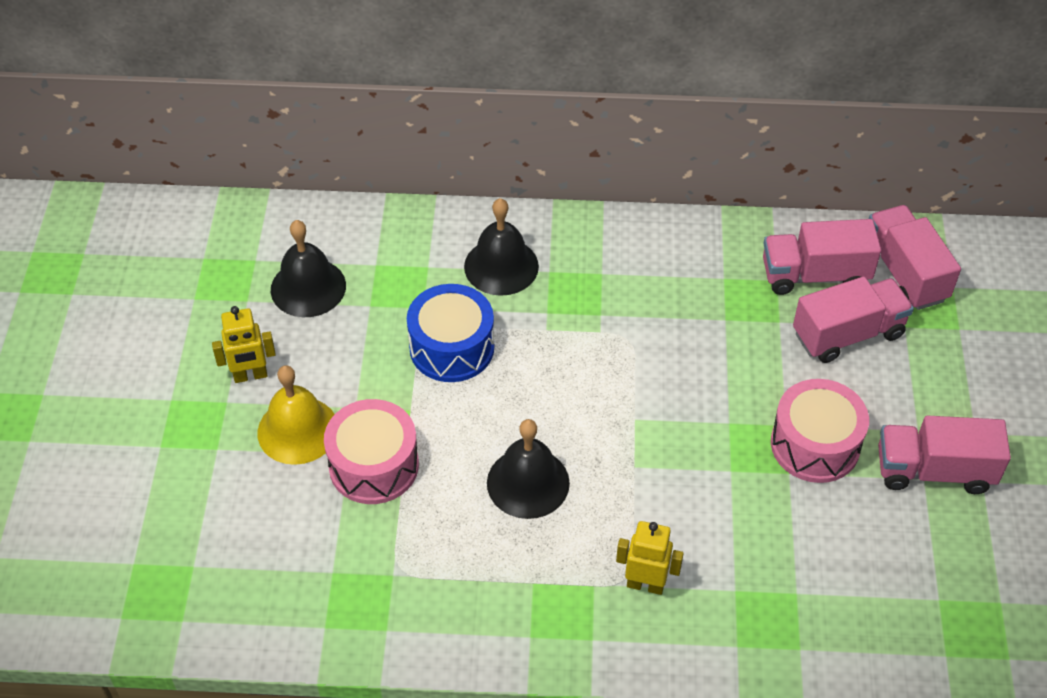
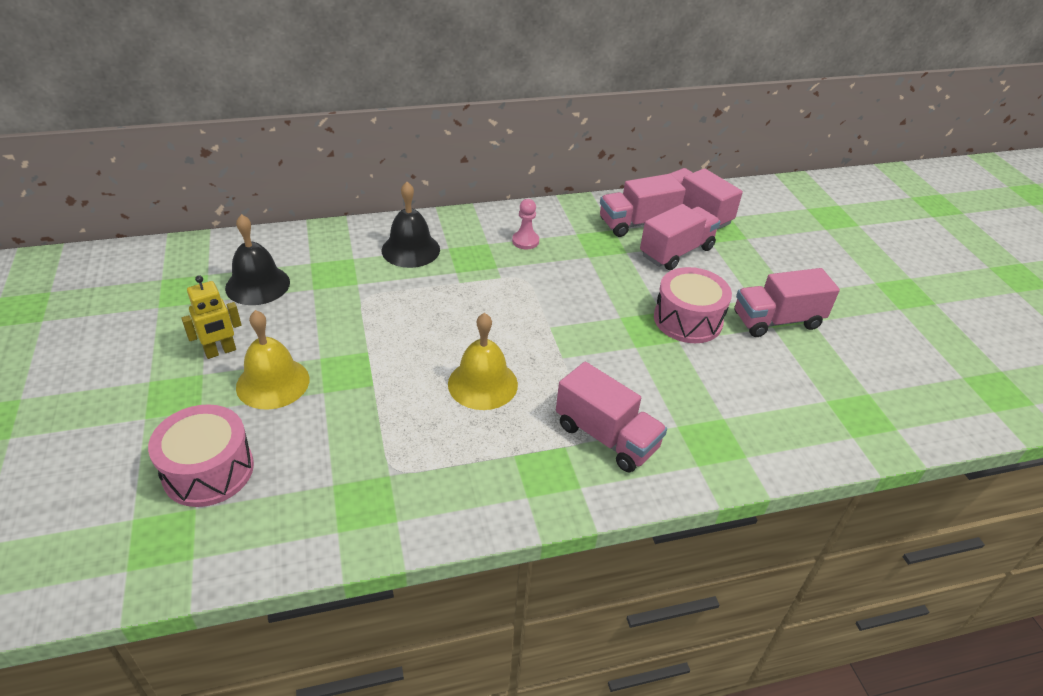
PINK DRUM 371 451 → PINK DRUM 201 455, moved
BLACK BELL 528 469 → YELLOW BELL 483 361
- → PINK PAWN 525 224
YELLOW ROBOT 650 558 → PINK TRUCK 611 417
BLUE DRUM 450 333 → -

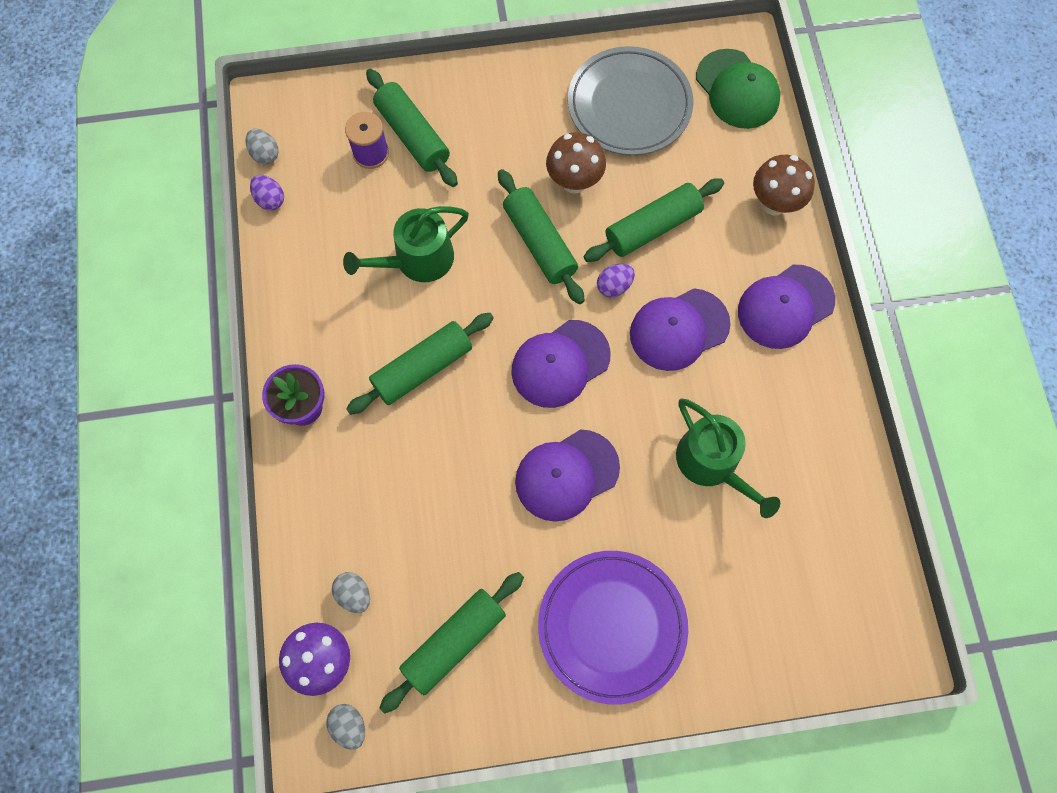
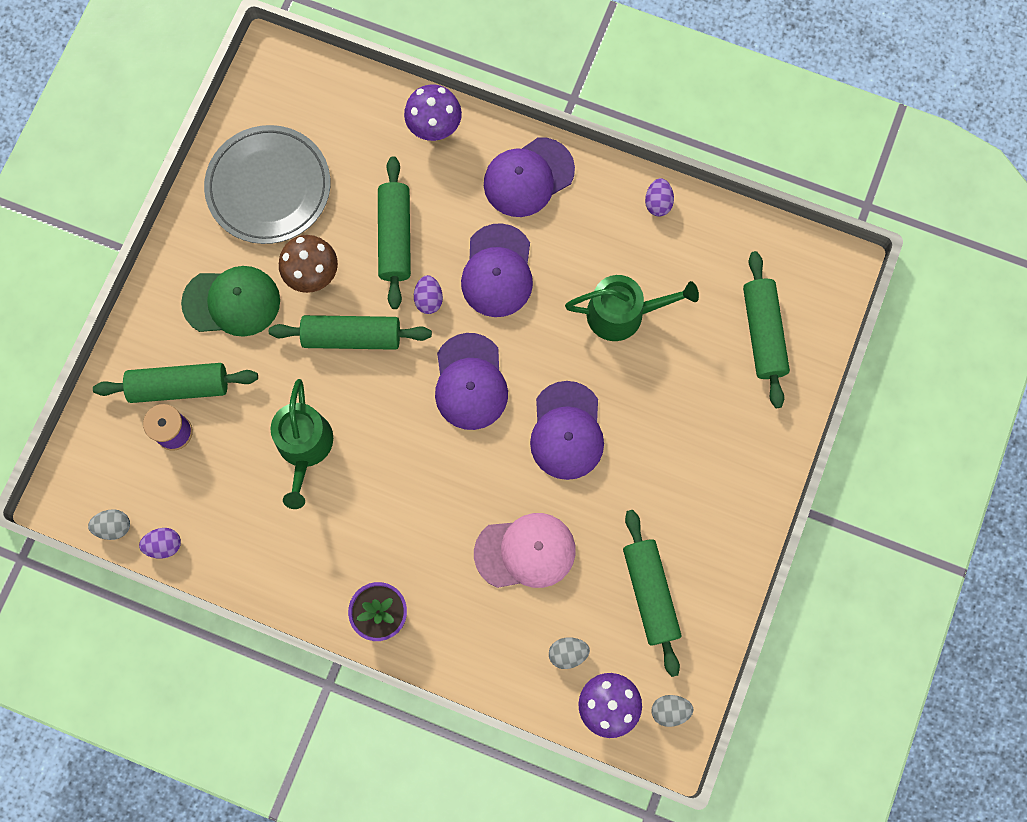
GREEN CAP 738 89 → GREEN CAP 230 301, moved
BROWN MUSHROOM 784 185 → PURPLE MUSHROOM 433 112
- → PINK CAP 525 550
PURPLE CAP 786 307 → PURPLE CAP 529 177, 60 degrees clockwise
- → PURPLE EGG 659 197
GREEN ROLLING PIN 420 364 → GREEN ROLLING PIN 766 329, moved
PURPLE PLATE 613 627 → -

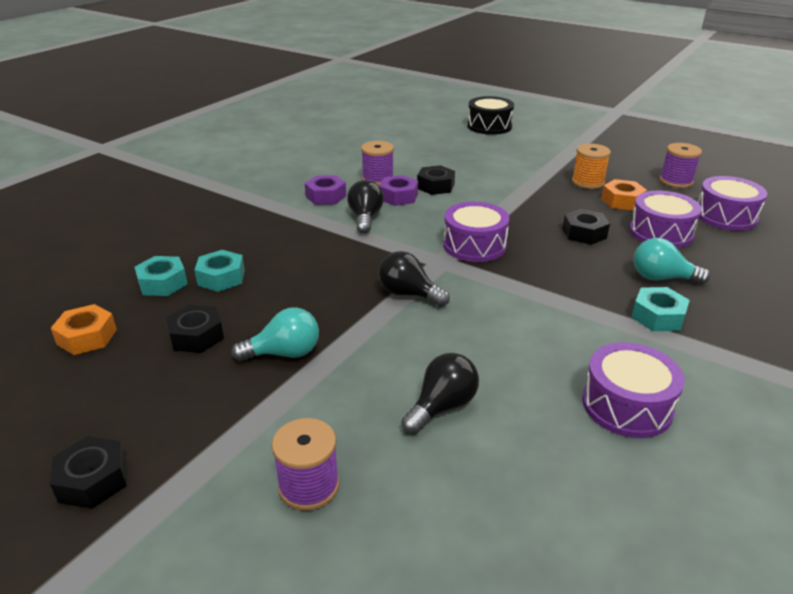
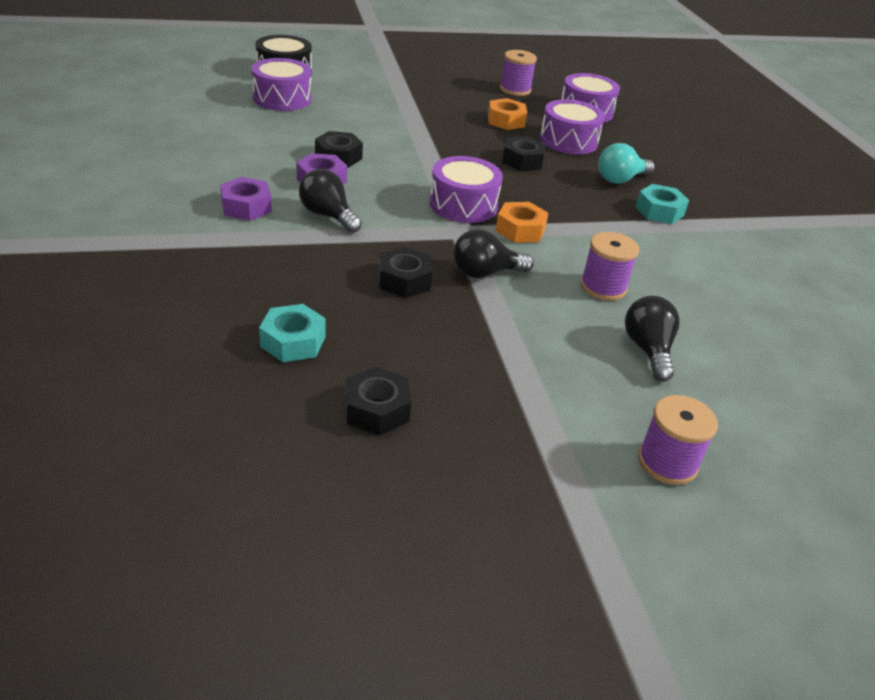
PURPLE DRUM 633 390 → PURPLE DRUM 281 84, moved
BLACK NUT 88 472 → BLACK NUT 405 272, moved
ORANGE NUT 84 329 → ORANGE NUT 522 222, moved
PURPLE SPOOL 377 163 → PURPLE SPOOL 609 266, moved
TURQUOISE NUT 161 276 → -
TURQUOISE LIGHT BULB 275 334 → -
ORANGE SPOOL 591 166 → -

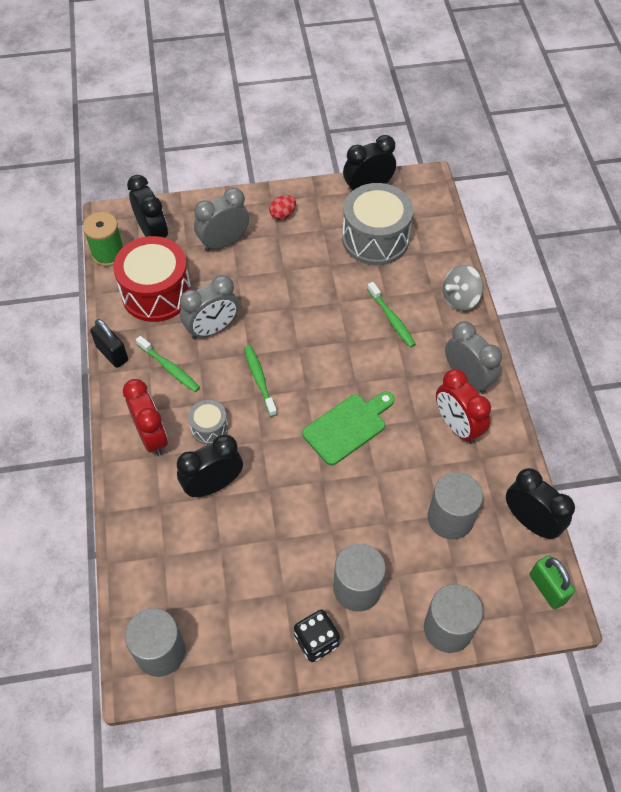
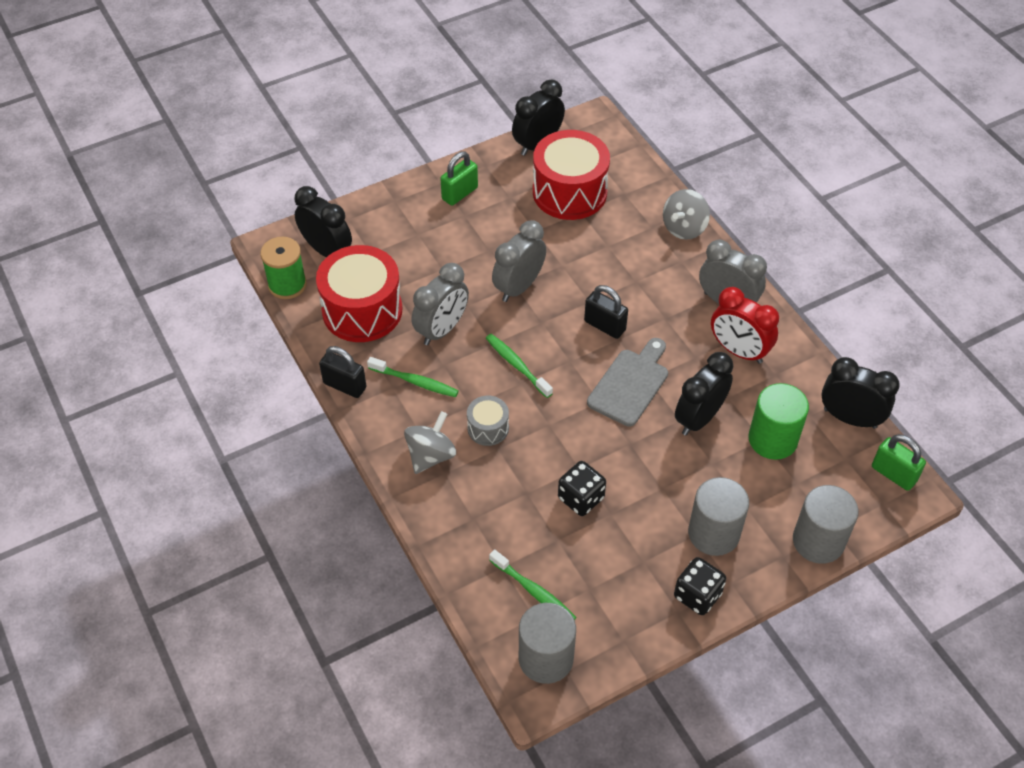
RED CLOCK 145 417 → GREY SPINNING TOP 430 442
RED EGG 282 207 → GREEN PADLOCK 459 178
GREEN TOOTHBRUSH 391 315 → GREEN TOOTHBRUSH 532 584, moved
GREY CLOCK 221 220 → GREY CLOCK 519 261, moved
GREY DRUM 377 224 → RED DRUM 571 175
- → BLACK DICE 582 488
- → BLACK PADLOCK 606 312
GREEN CUTTING BOARD 348 428 → GREY CUTTING BOARD 627 382
BLACK CLOCK 210 465 → BLACK CLOCK 704 394, moved
GREY CYLINDER 455 506 → GREEN CYLINDER 778 421

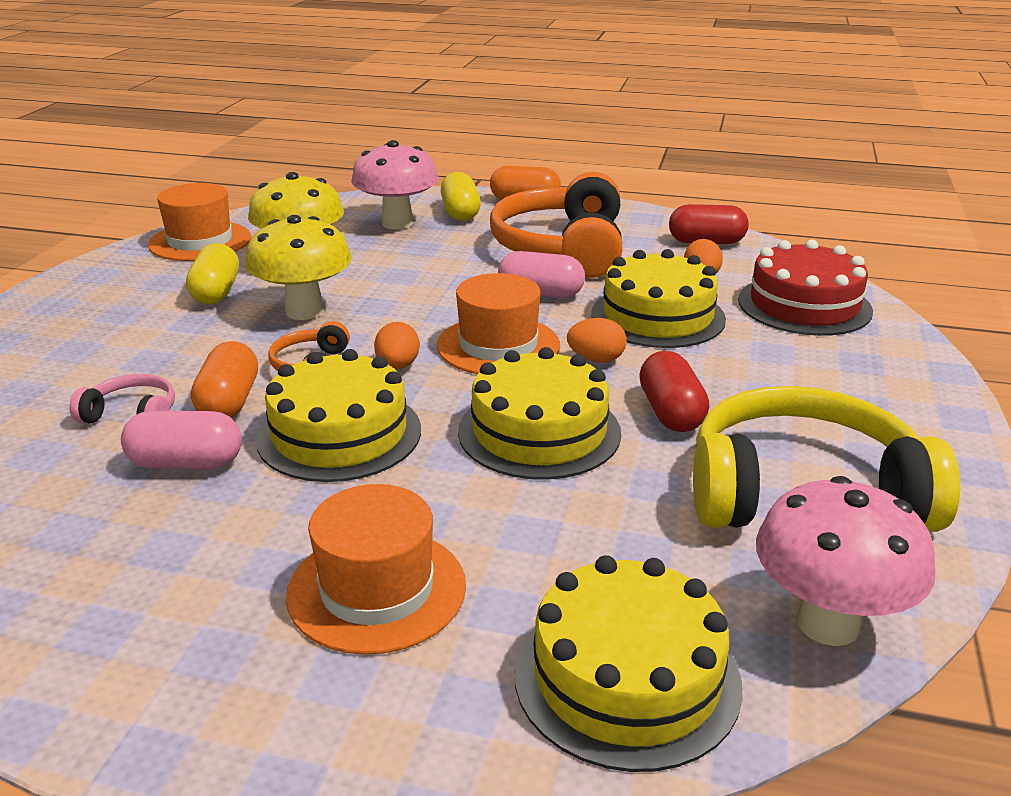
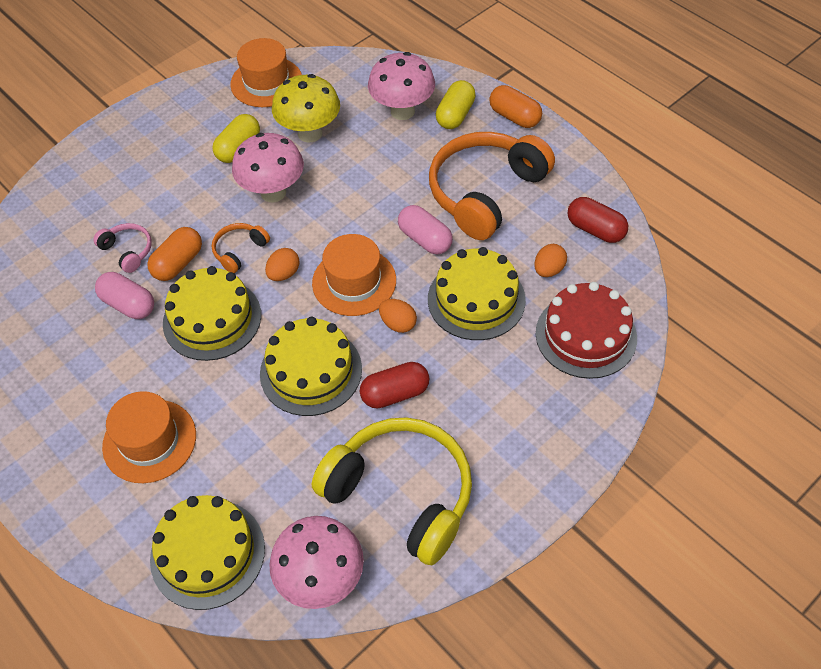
YELLOW MUSHROOM 298 267 → PINK MUSHROOM 268 167
RED CAPSULE 674 391 → RED CAPSULE 394 385, 45 degrees clockwise

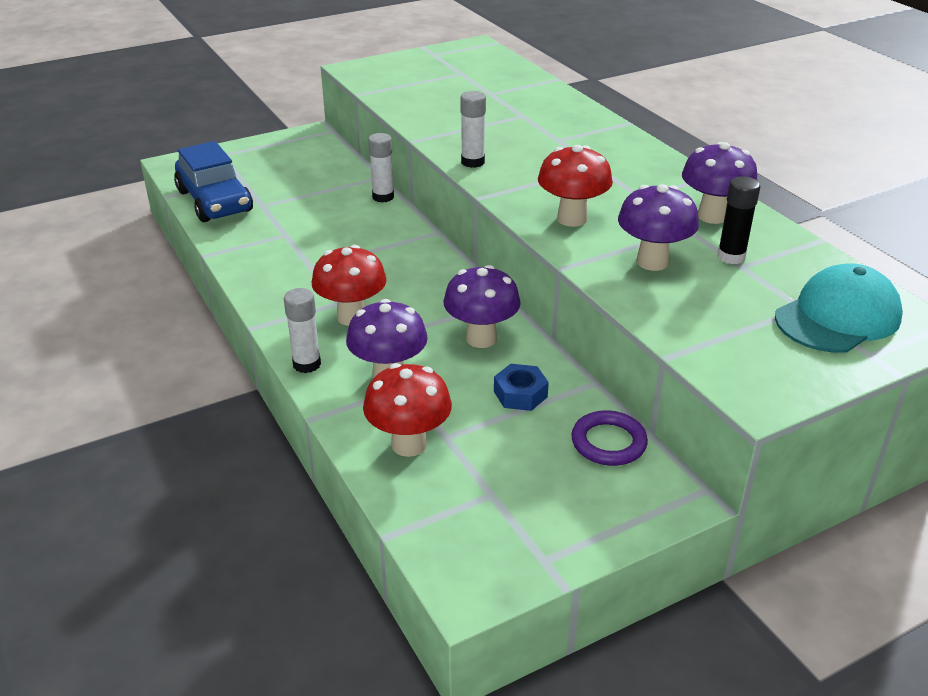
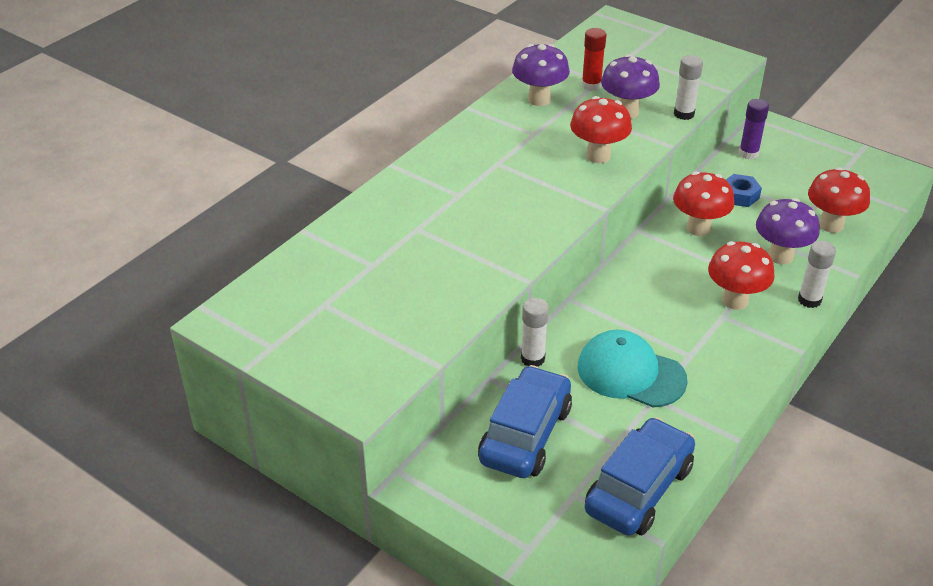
- → BLUE CAR 525 421
TURQUOISE CAP 839 308 → TURQUOISE CAP 633 368, moved
BLACK GLUE STICK 738 220 → RED GLUE STICK 594 59
PURPLE MUSHROOM 482 306 → RED MUSHROOM 703 203
WHITE GLUE STICK 473 129 → WHITE GLUE STICK 688 87, moved
PURPLE RING 609 438 → PURPLE GLUE STICK 754 129

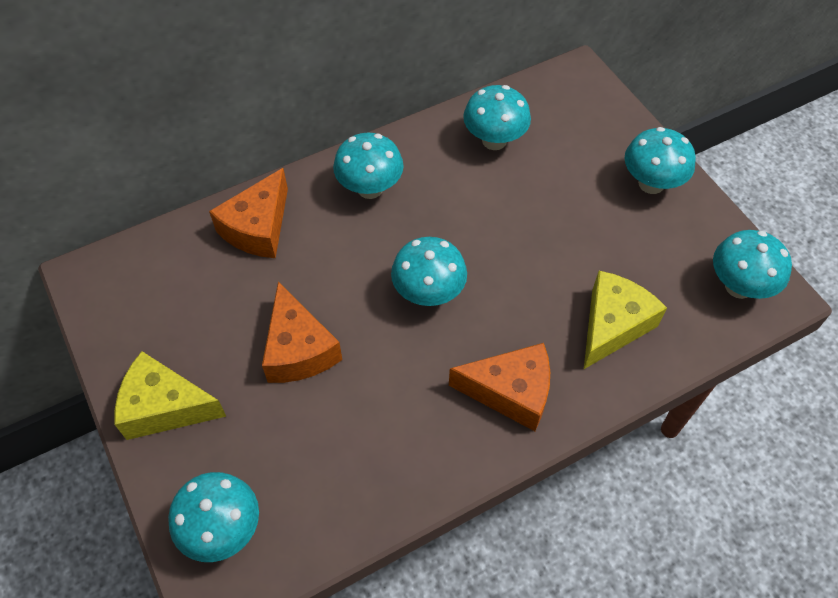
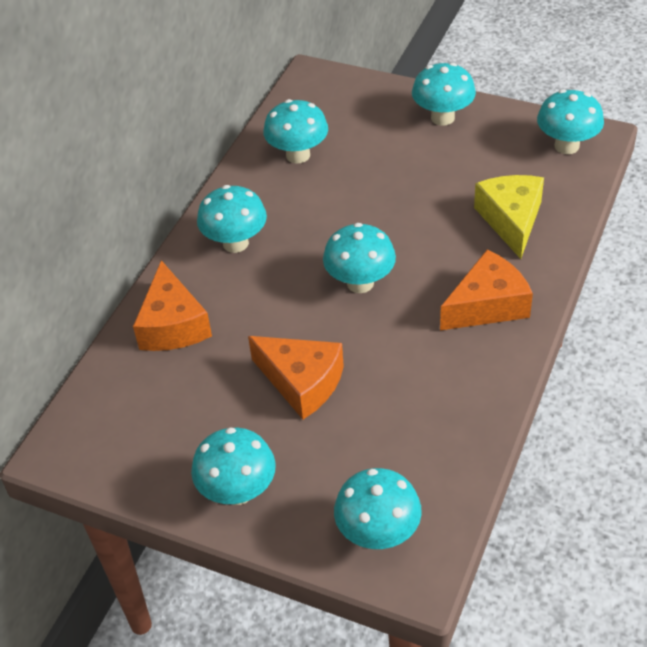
YELLOW CHEESE 170 395 → TURQUOISE MUSHROOM 233 466

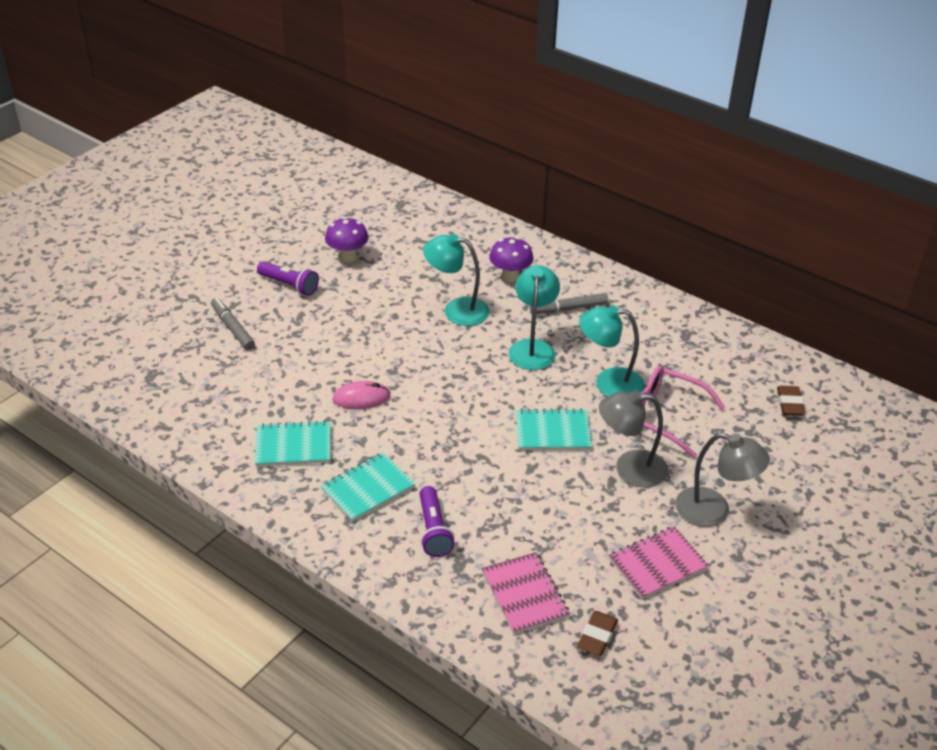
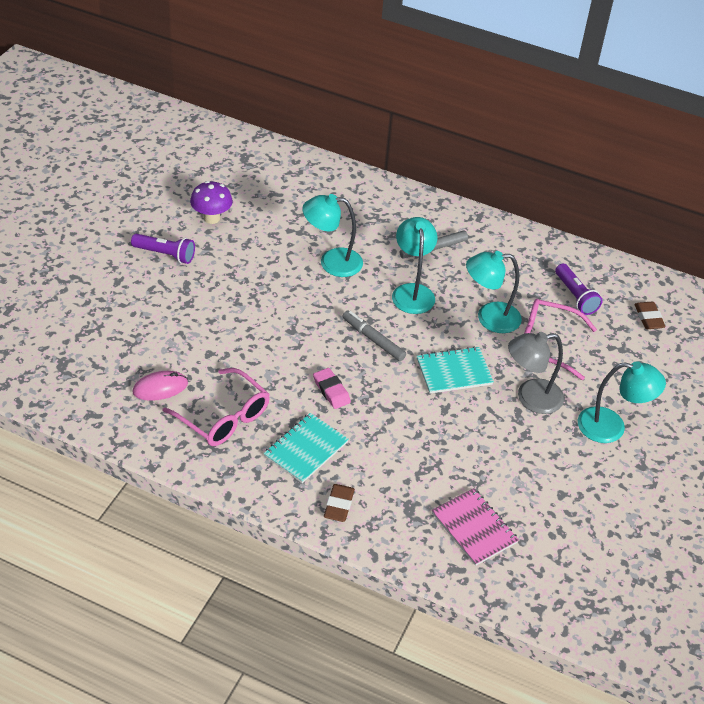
PINK MOUSE 361 395 → PINK MOUSE 160 386, moved
TURQUOISE NOTEBOOK 293 444 → PINK GLASSES 216 407
- → PINK ERASER 332 388
BROWN ERASER 597 633 → BROWN ERASER 339 503, moved
GREY MARKER 233 324 → GREY MARKER 374 336, moved
PURPLE FLASHLIGHT 437 521 → PURPLE FLASHLIGHT 579 289, moved
GREY LAMP 722 480 → TURQUOISE LAMP 622 402
PURPLE MUSHROOM 511 259 → -
PINK NOTEBOOK 659 562 → -

